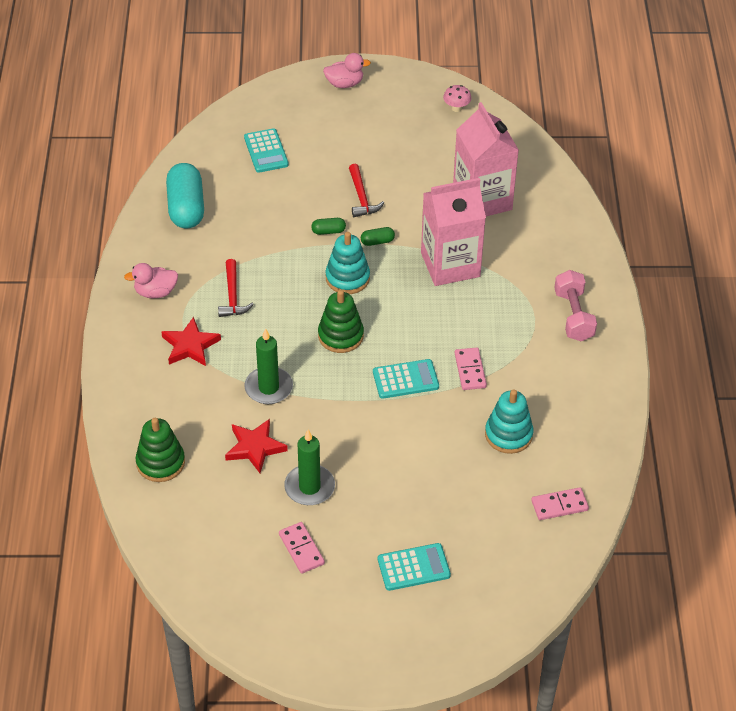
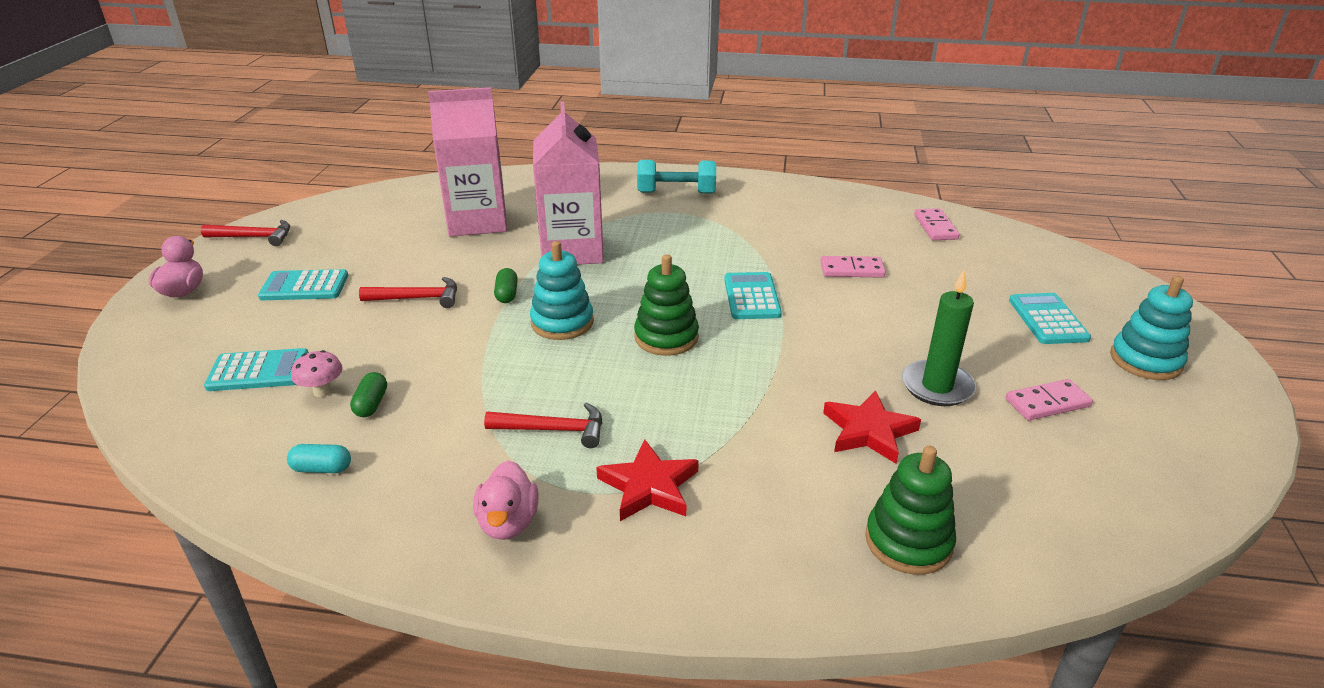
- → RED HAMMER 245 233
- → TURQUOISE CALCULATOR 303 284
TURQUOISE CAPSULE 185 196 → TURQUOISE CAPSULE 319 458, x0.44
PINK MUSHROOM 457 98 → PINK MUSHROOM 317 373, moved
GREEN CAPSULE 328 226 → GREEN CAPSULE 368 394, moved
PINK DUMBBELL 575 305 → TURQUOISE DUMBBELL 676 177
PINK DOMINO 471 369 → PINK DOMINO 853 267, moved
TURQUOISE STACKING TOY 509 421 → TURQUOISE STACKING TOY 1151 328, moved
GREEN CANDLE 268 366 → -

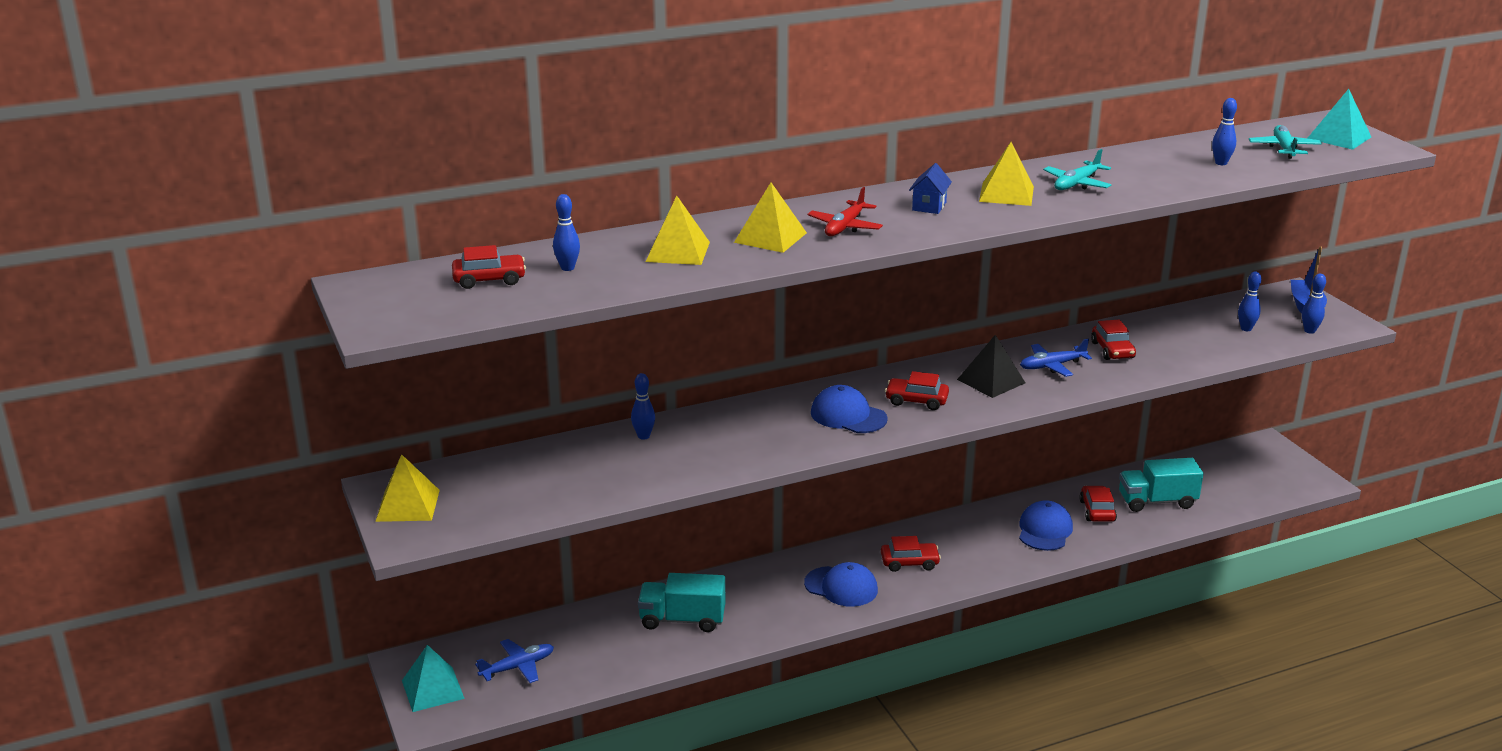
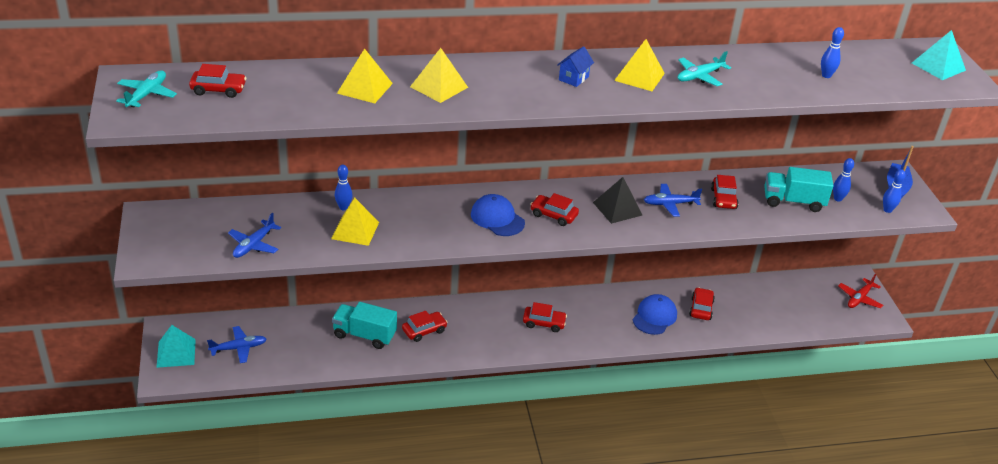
TURQUOISE PLANE 1285 142 → TURQUOISE PLANE 146 88, moved
- → BLUE PLANE 254 235
YELLOW PYRAMID 407 488 → YELLOW PYRAMID 355 222, moved
- → RED CAR 424 326
TURQUOISE TRUCK 1161 485 → TURQUOISE TRUCK 798 189, moved
RED PLANE 845 211 → RED PLANE 860 291, moved
BLUE BOWLING PIN 566 232 → -
BLUE CAP 841 584 → -

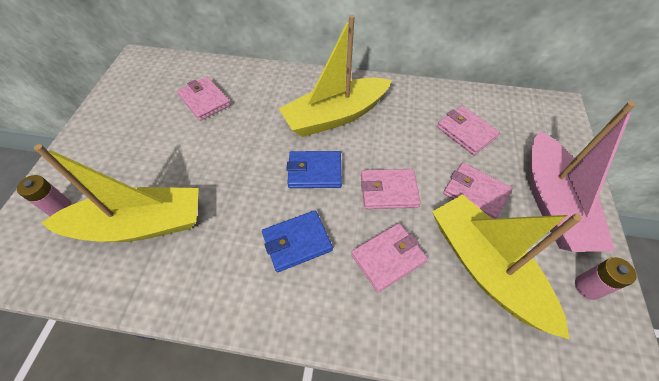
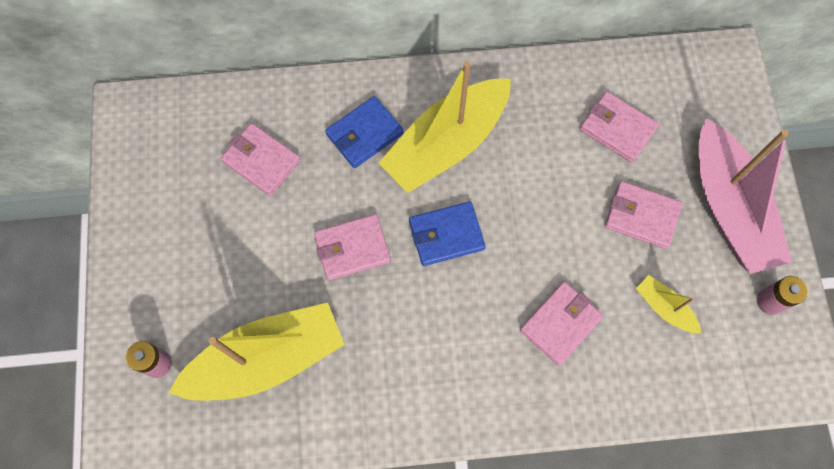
PINK WALLET 391 189 → PINK WALLET 352 247, moved
BLUE WALLET 297 241 → BLUE WALLET 364 132, moved
YELLOW BOAT 507 267 → YELLOW BOAT 669 304, x0.45

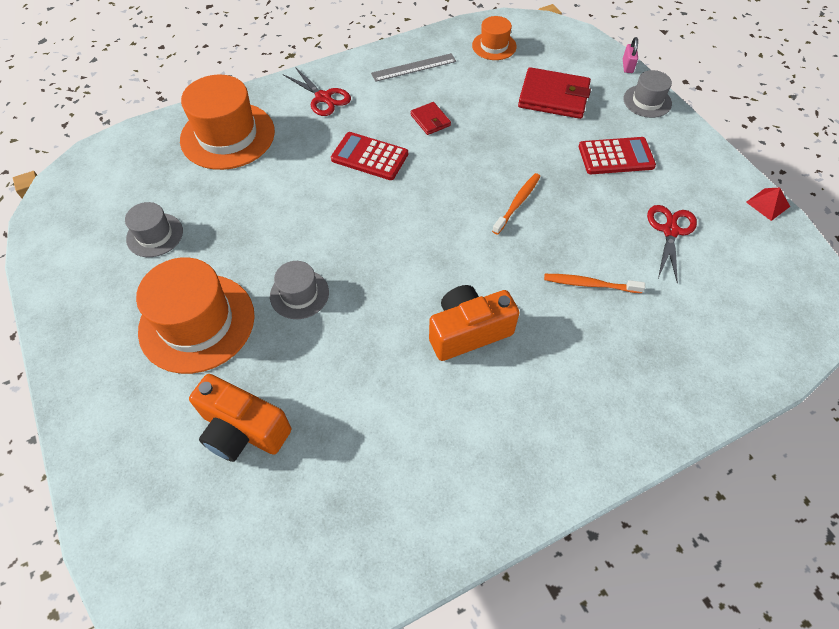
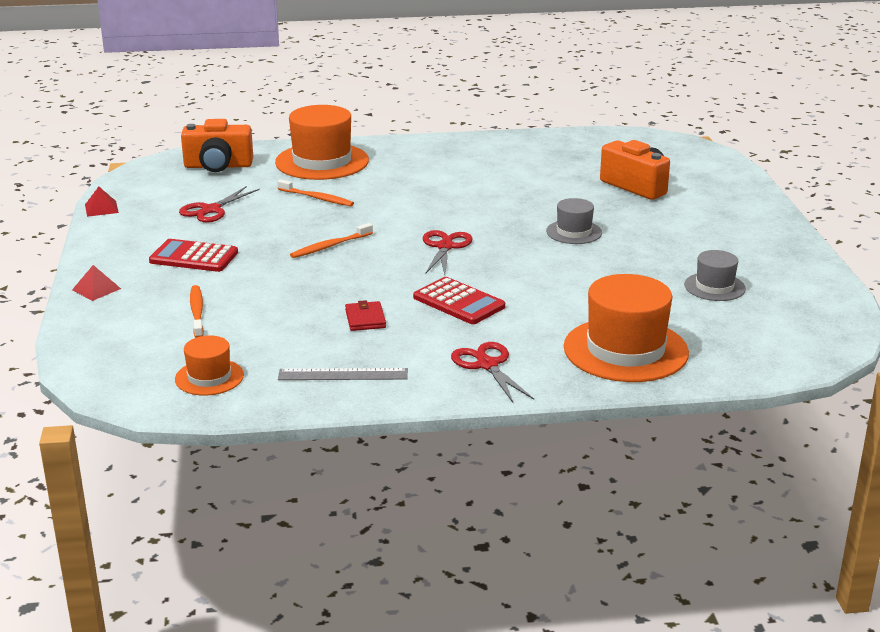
GREY HAT 647 94 → RED PYRAMID 96 283
ORANGE CAMERA 474 323 → ORANGE CAMERA 217 145, moved
RED WALLET 554 93 → ORANGE TOOTHBRUSH 197 311
ORANGE HAT 195 315 → ORANGE HAT 322 142, moved
- → RED SCISSORS 448 252
PINK PADLOCK 630 55 → -

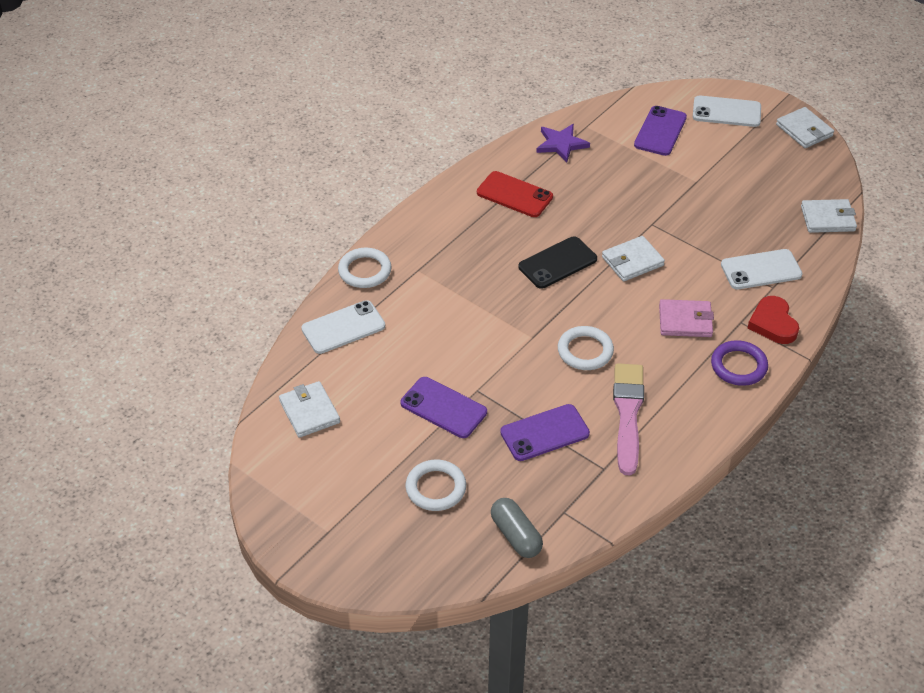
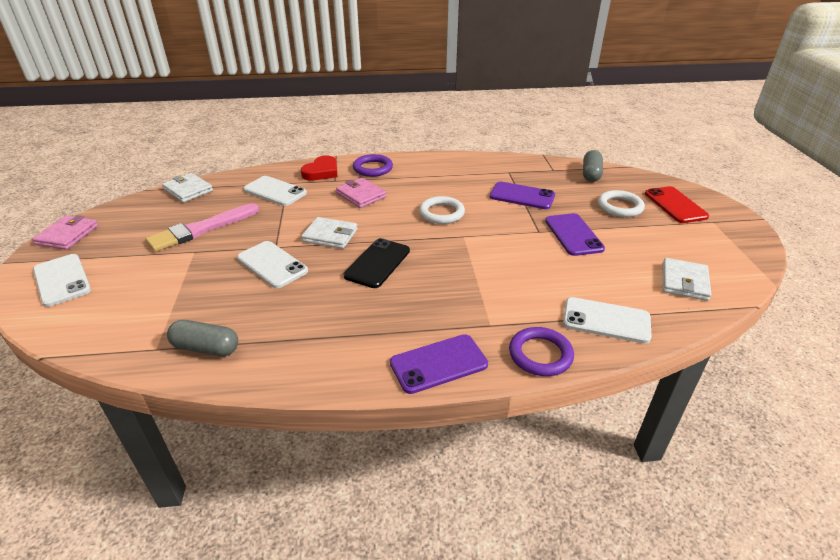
WHITE WALLET 805 127 → PINK WALLET 65 232
PINK BRUSH 628 419 → PINK BRUSH 202 227, moved
PURPLE STAR 563 143 → GREY CAPSULE 202 338
- → WHITE PHONE 272 264
BLACK PHONE 557 262 → BLACK PHONE 377 263, 75 degrees counterclockwise
PURPLE PHONE 660 131 → PURPLE PHONE 439 364, moved
WHITE RING 365 268 → PURPLE RING 541 351
RED PHONE 515 194 → RED PHONE 677 204, moved

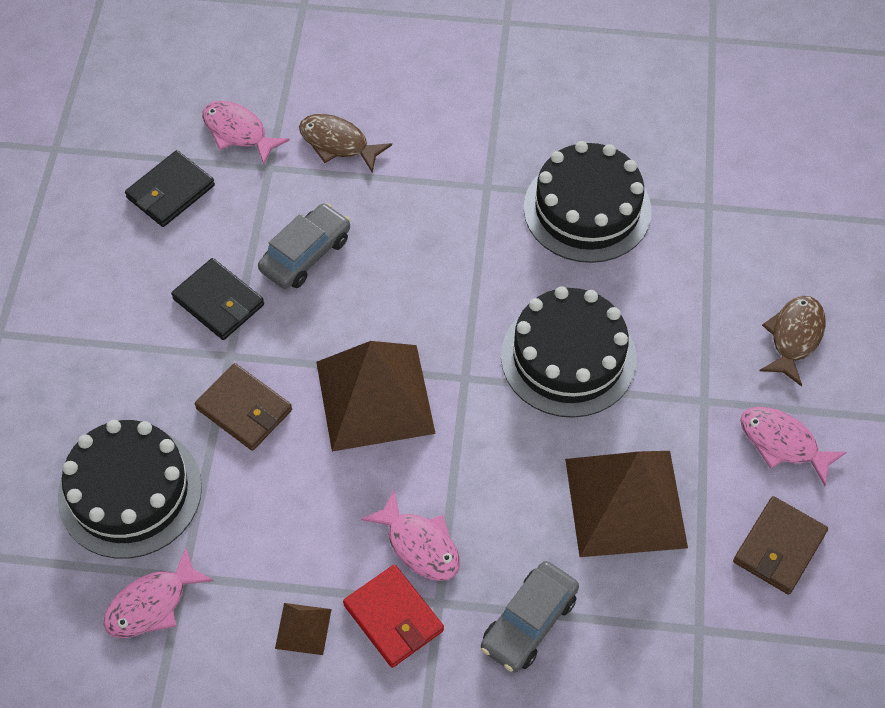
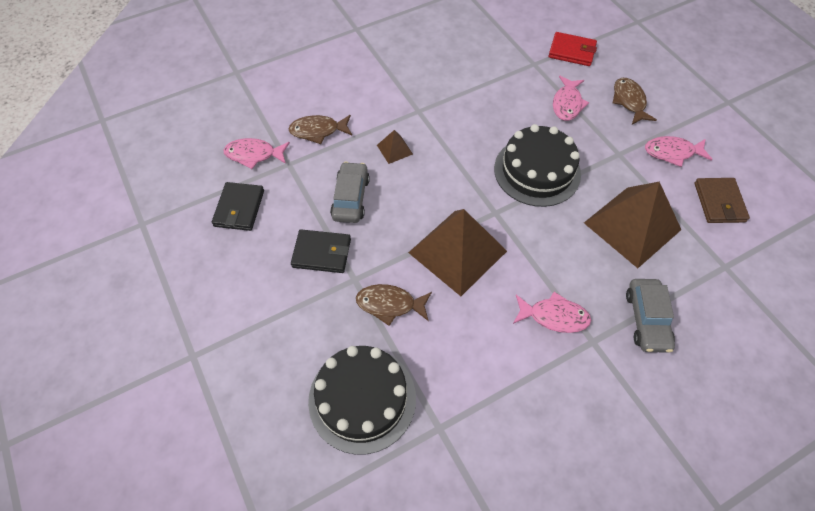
BROWN WALLET 243 407 → BROWN FISH 394 305
BROWN PYRAMID 303 629 → BROWN PYRAMID 395 147, moved
RED WALLET 393 616 → RED WALLET 573 49, moved
PINK FISH 158 593 → PINK FISH 571 98, moved
BLACK CAKE 588 202 → -

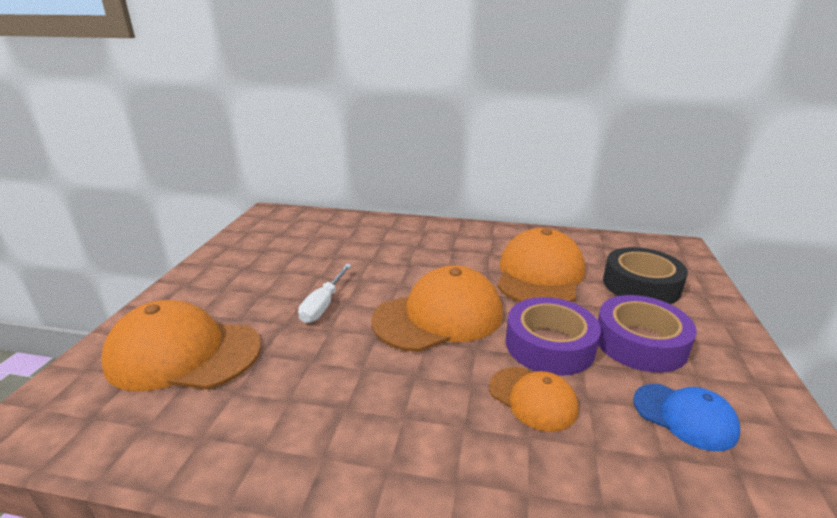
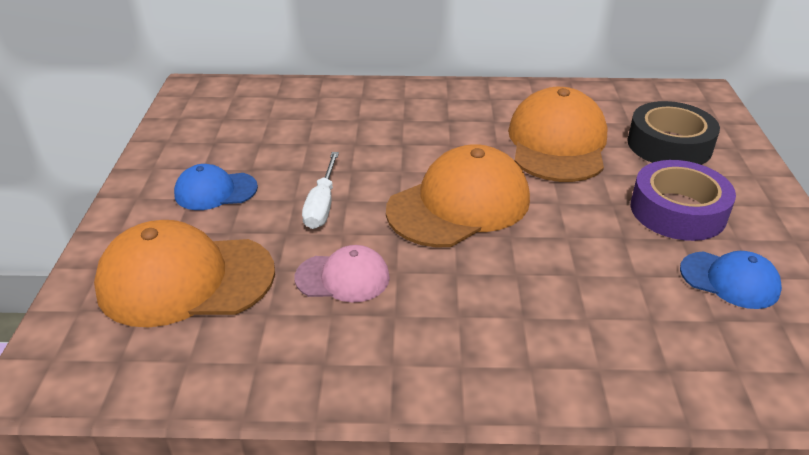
- → BLUE CAP 216 187
- → PINK CAP 342 273
ORANGE CAP 534 399 → -
PURPLE TAPE 553 336 → -

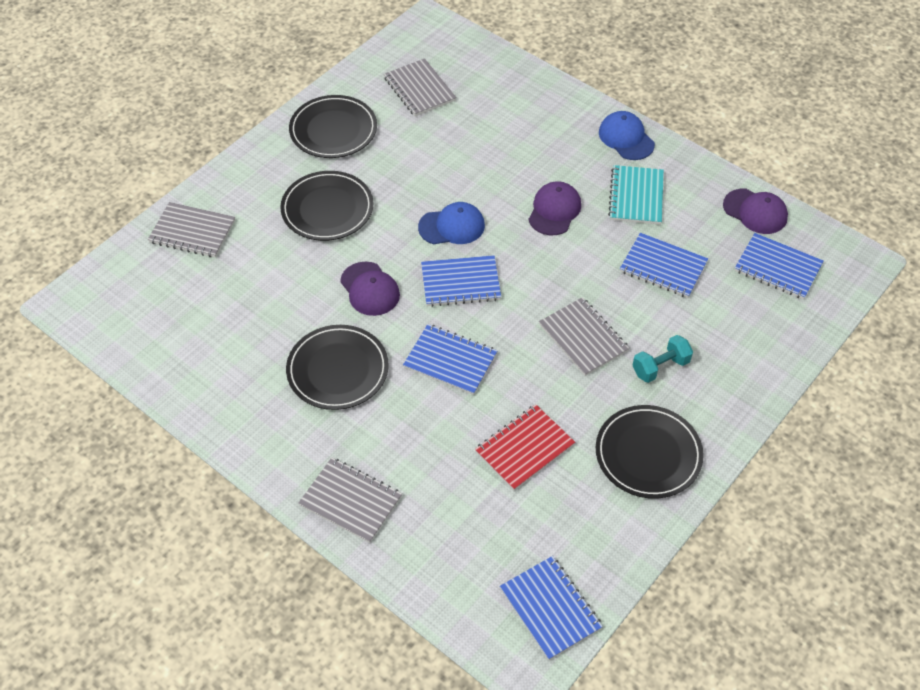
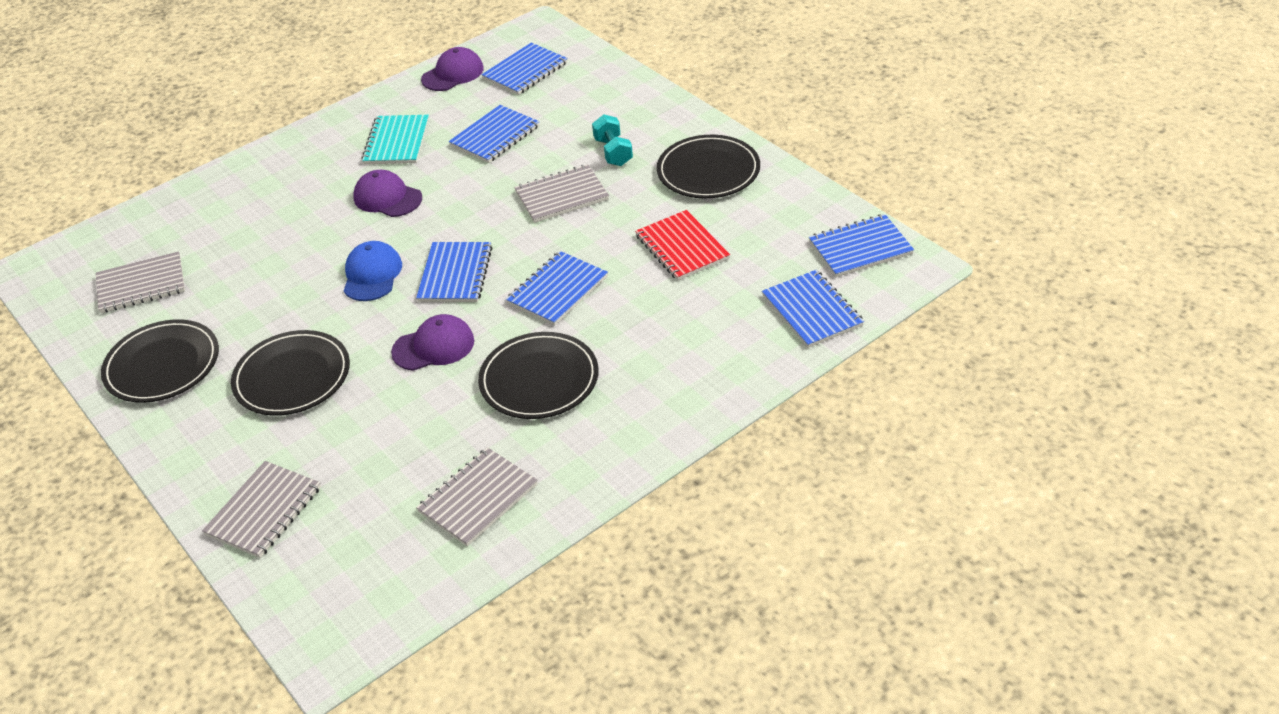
TURQUOISE NOTEBOOK 636 194 → TURQUOISE NOTEBOOK 395 139, 75 degrees clockwise
GREY NOTEBOOK 350 500 → GREY NOTEBOOK 477 496, moved
- → BLUE NOTEBOOK 813 309
BLUE CAP 627 135 → -

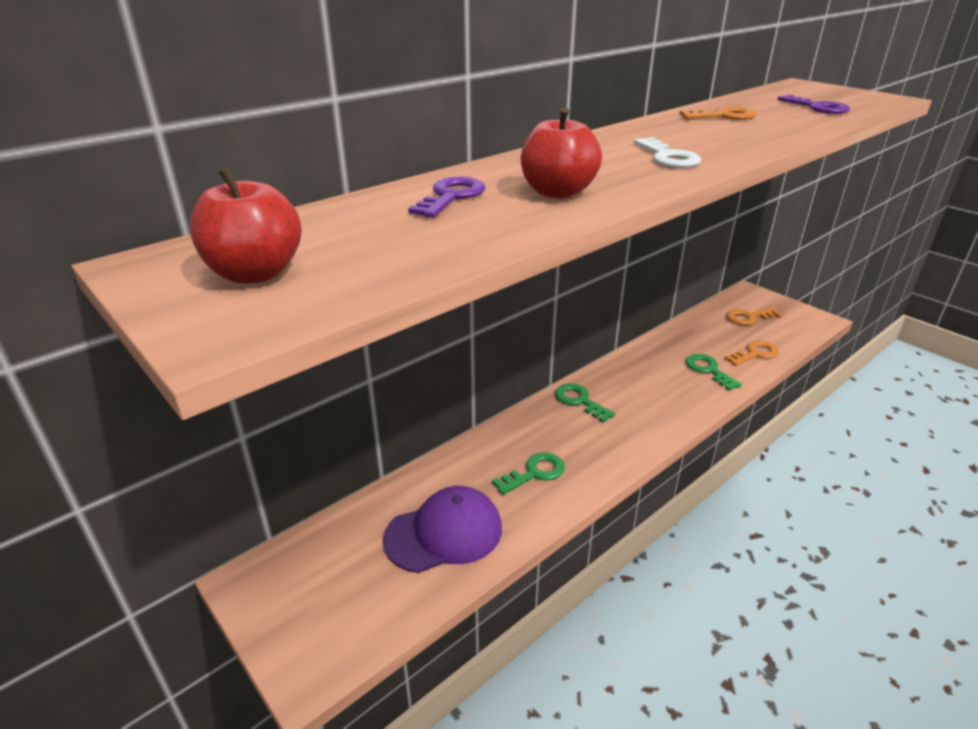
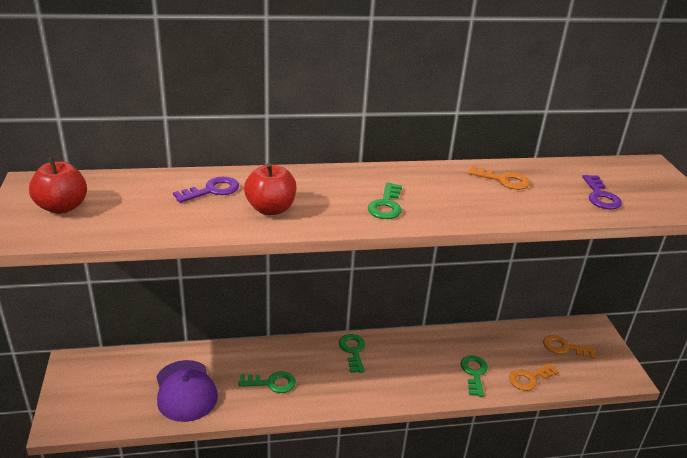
PURPLE CAP 442 529 → PURPLE CAP 187 391, 60 degrees clockwise
WHITE KEY 667 152 → GREEN KEY 385 201
ORANGE KEY 751 353 → ORANGE KEY 534 377, 150 degrees clockwise

